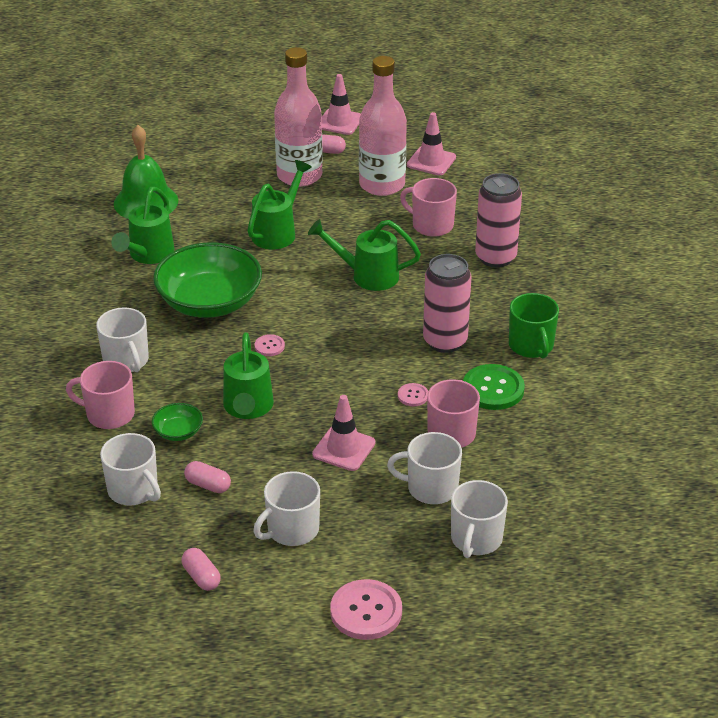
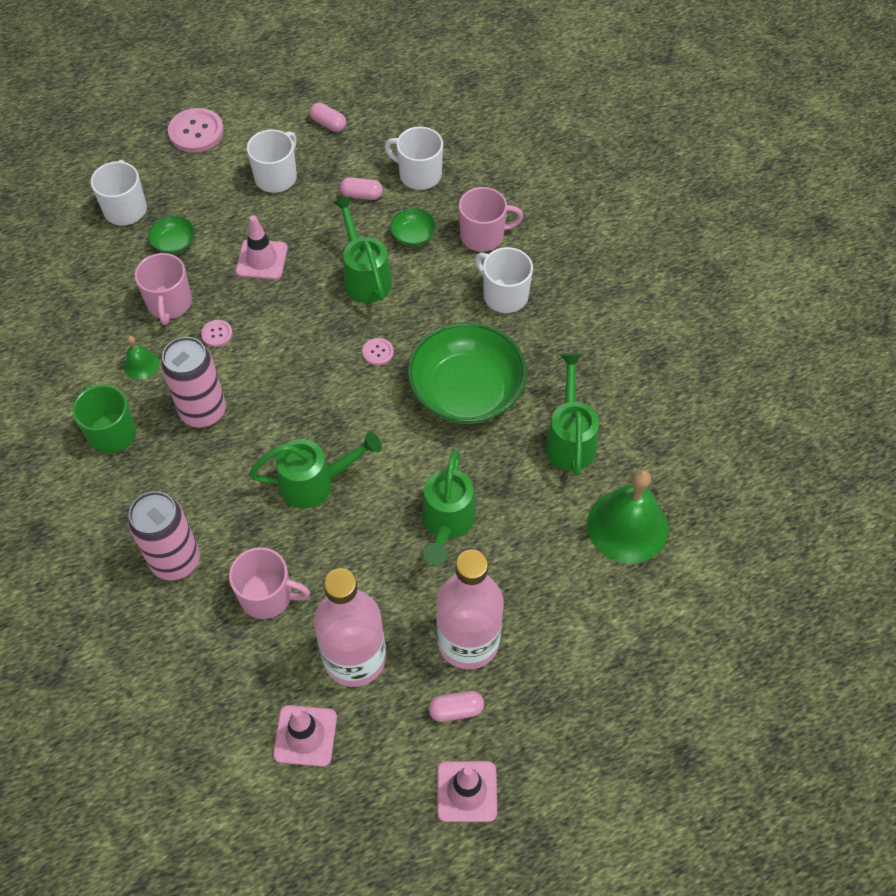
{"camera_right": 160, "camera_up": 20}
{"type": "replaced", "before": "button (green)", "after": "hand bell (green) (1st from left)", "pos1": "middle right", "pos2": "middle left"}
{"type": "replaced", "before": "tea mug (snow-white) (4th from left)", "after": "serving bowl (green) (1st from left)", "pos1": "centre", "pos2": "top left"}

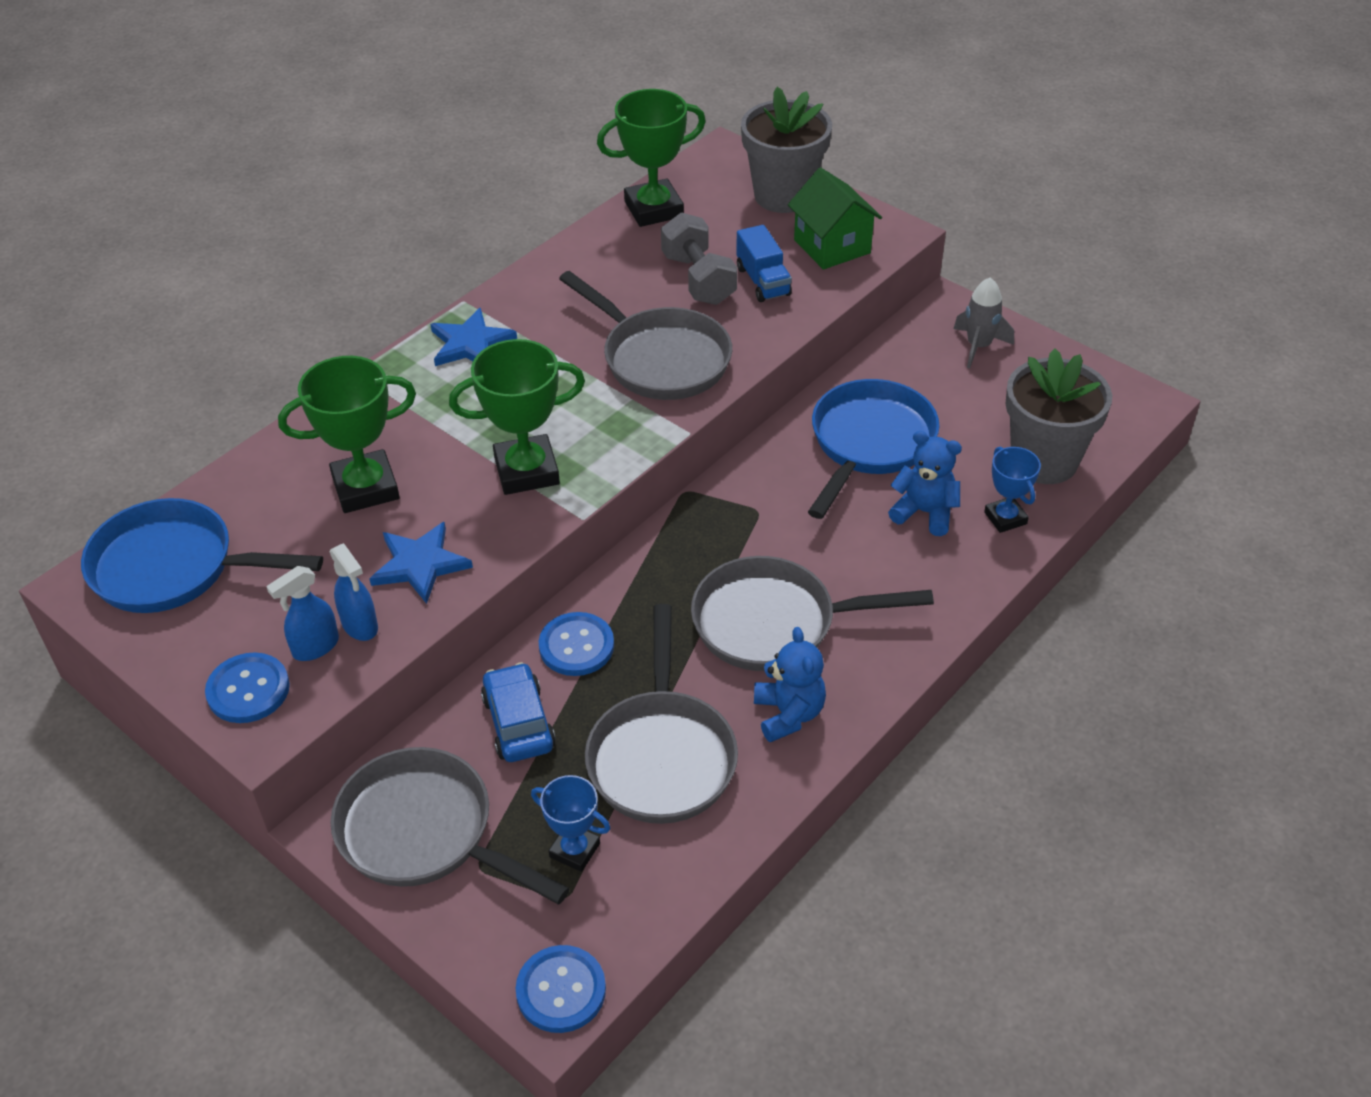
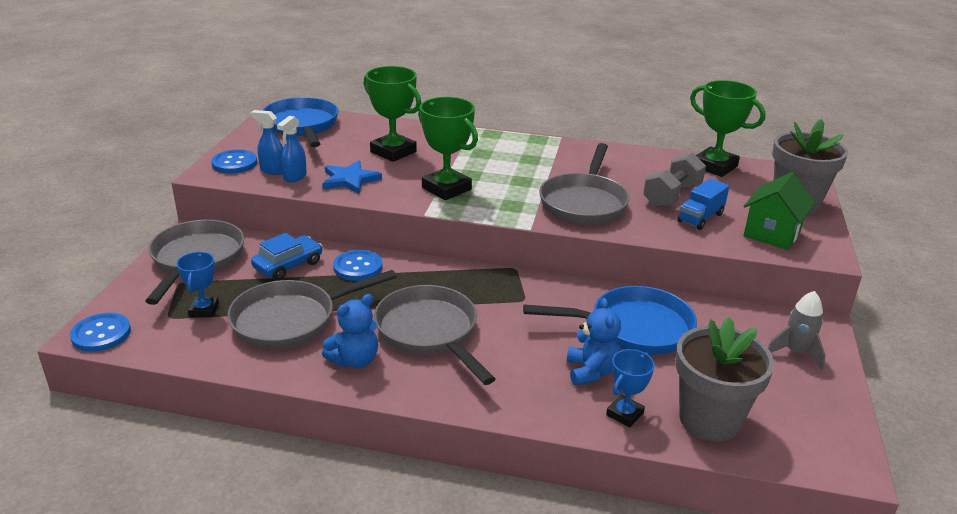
{"camera_right": 60, "camera_up": -15}
{"type": "removed", "before": "star shape (cobalt) (2nd from left)", "pos1": "top centre"}

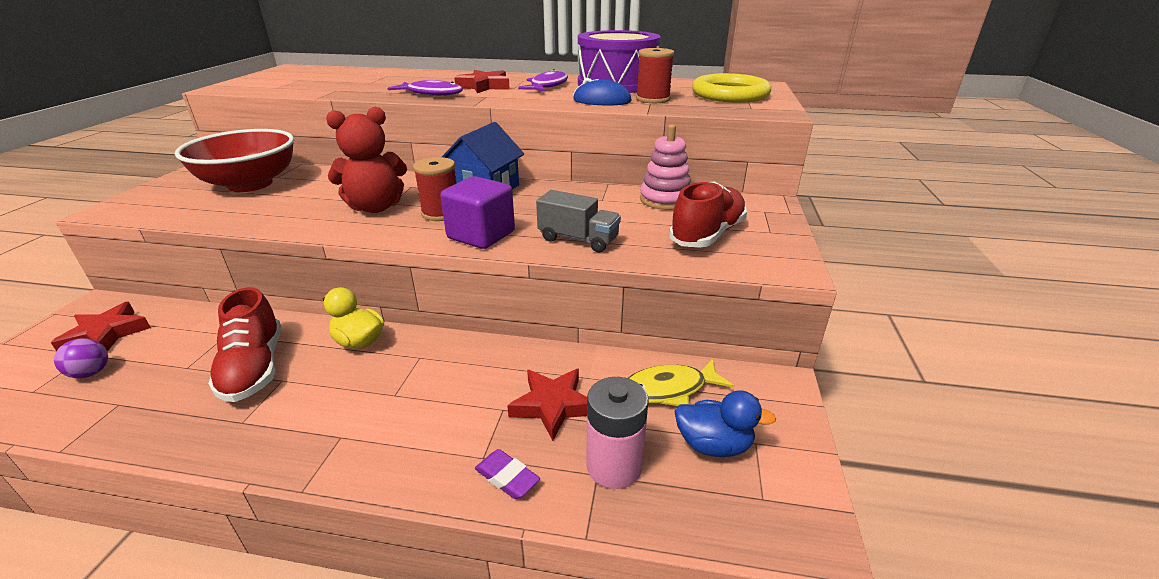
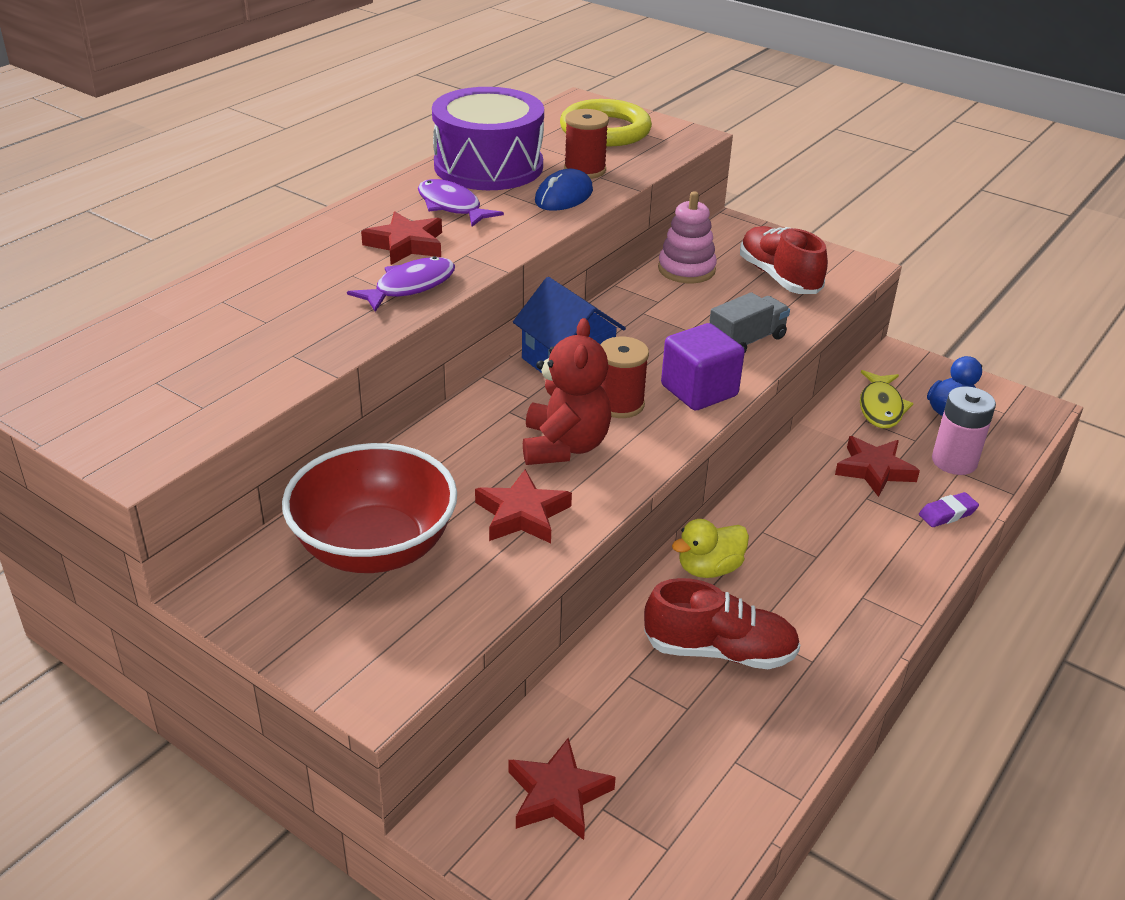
{"camera_right": -65, "camera_up": 5}
{"type": "removed", "before": "sphere (purple)", "pos1": "middle left"}
{"type": "added", "after": "star shape (crimson) (2nd from left)", "pos2": "centre"}

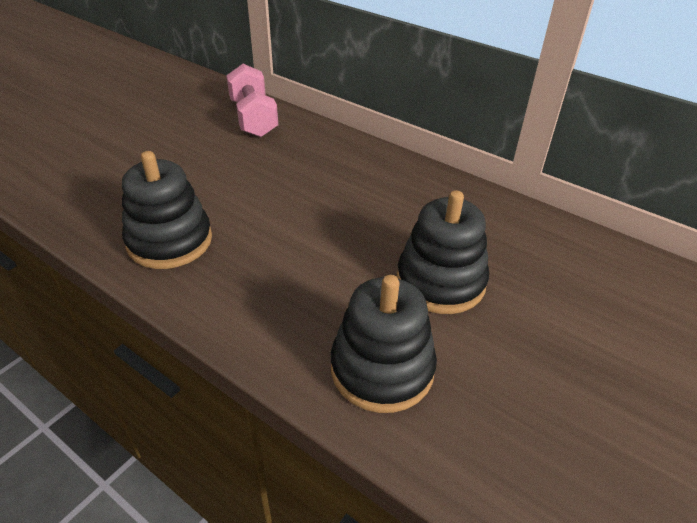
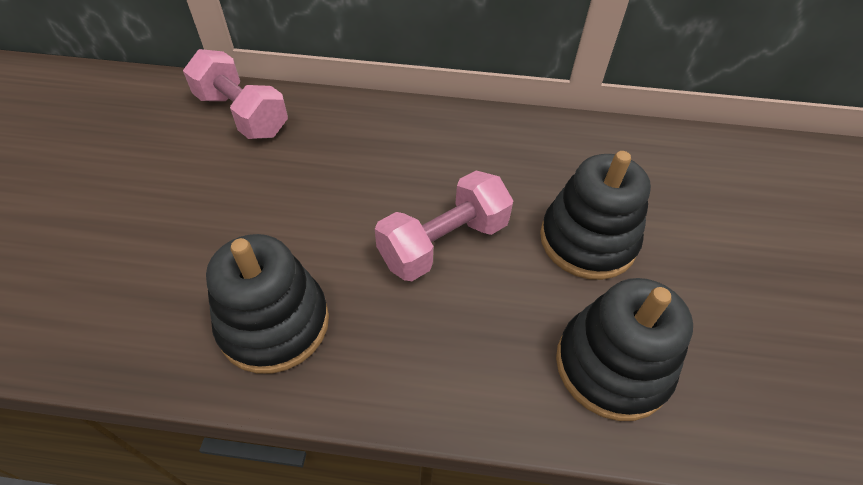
{"camera_right": -30, "camera_up": 10}
{"type": "added", "after": "hand weight (pink) (2nd from left)", "pos2": "centre"}

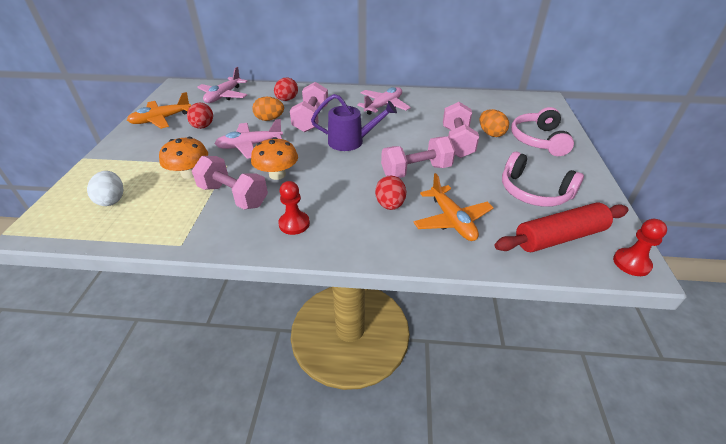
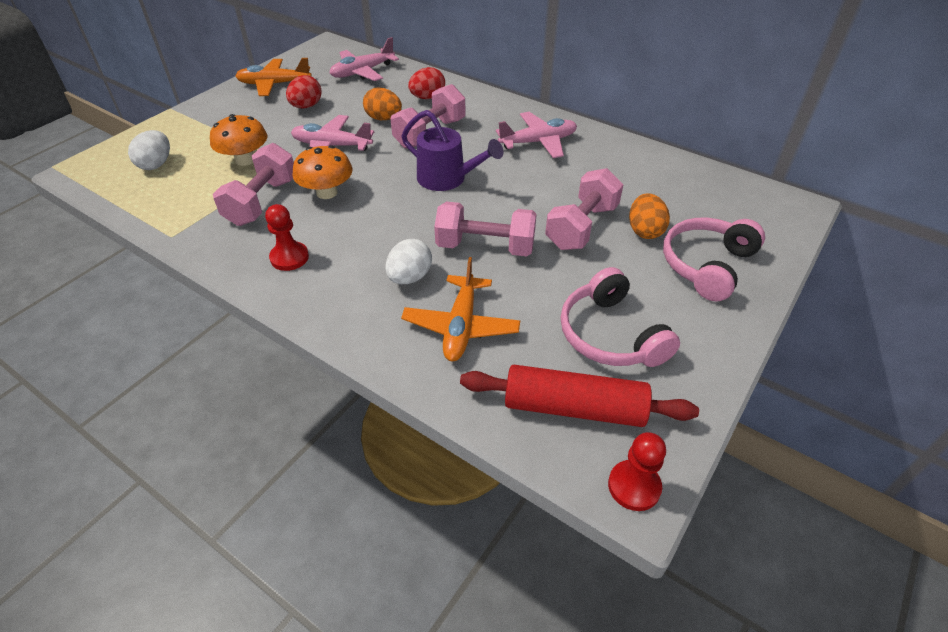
{"camera_right": 30, "camera_up": 5}
{"type": "turned", "before": "hand weight (pink) (1st from left)", "pos1": "middle left", "pos2": "top left", "turn": 45}
{"type": "recoloured", "before": "egg (crimson) (3rd from left)", "after": "egg (snow-white) (2nd from left)", "pos1": "centre", "pos2": "centre"}

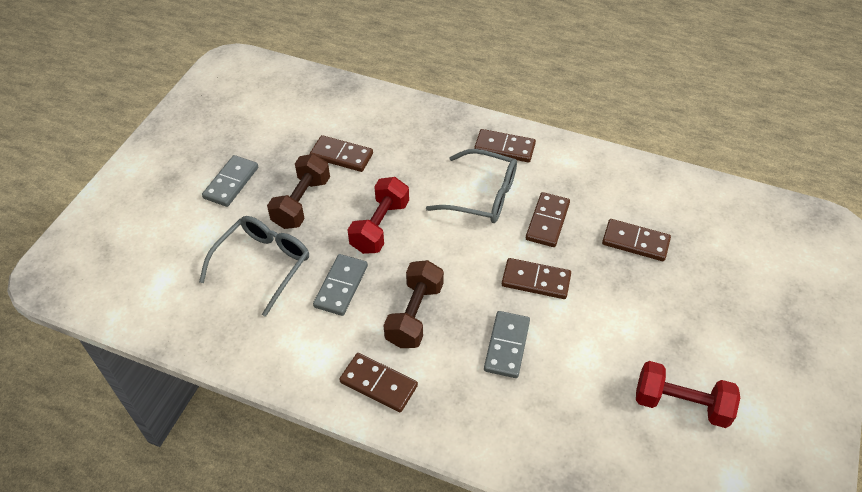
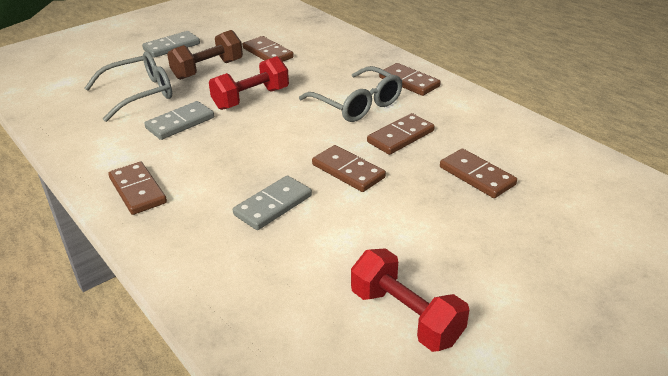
{"camera_right": 30, "camera_up": -15}
{"type": "removed", "before": "hand weight (dark brown) (2nd from left)", "pos1": "centre"}

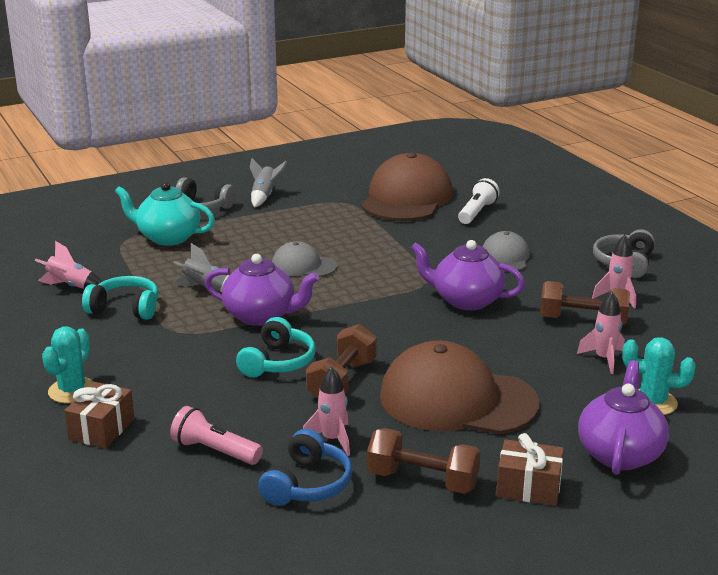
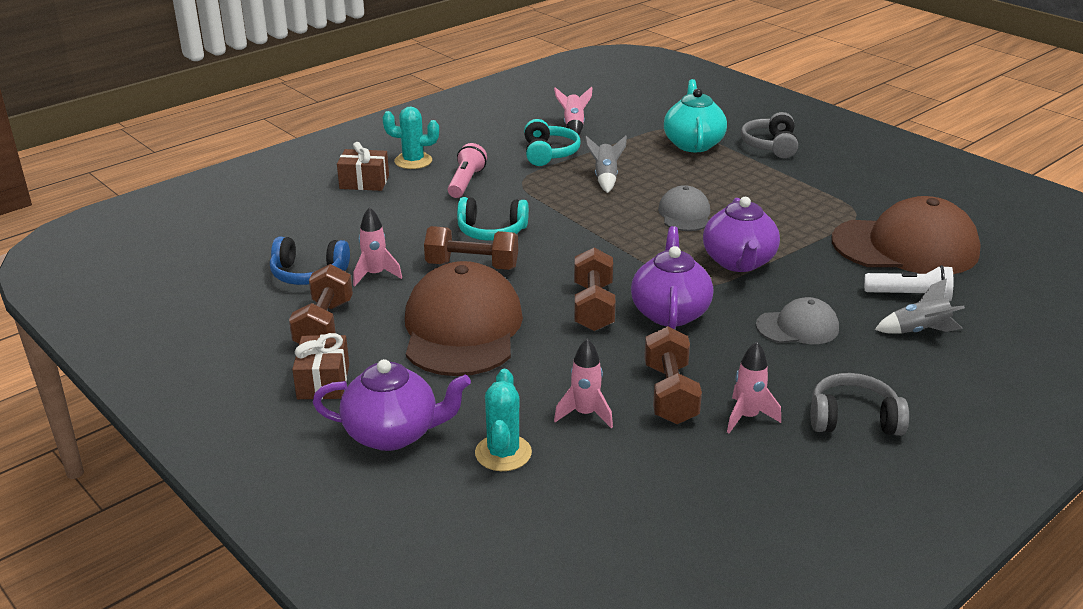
{"camera_right": 75, "camera_up": 5}
{"type": "moved", "before": "spaceship (gray) (2nd from left)", "pos1": "top centre", "pos2": "middle right"}
{"type": "moved", "before": "tea pot (purple) (1st from left in the first image)", "after": "tea pot (purple) (3rd from left)", "pos1": "centre", "pos2": "middle right"}
{"type": "moved", "before": "torch (pink)", "pos1": "bottom left", "pos2": "top centre"}
{"type": "added", "after": "hand weight (dark brown) (3rd from left)", "pos2": "centre"}

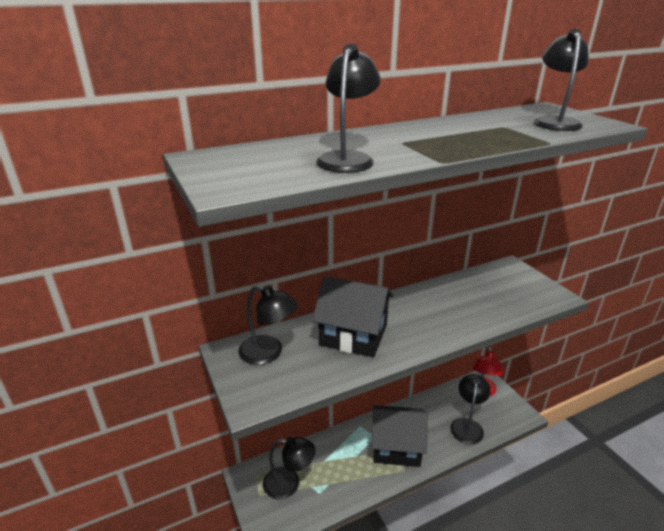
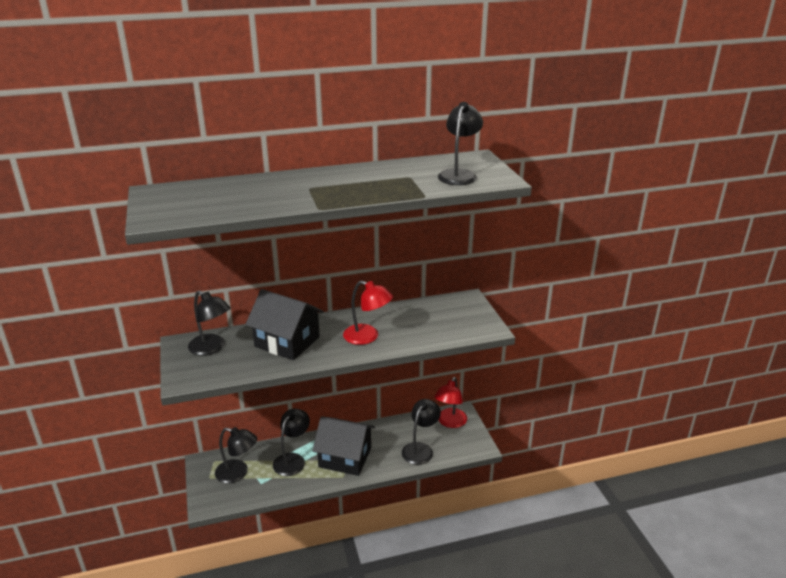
{"camera_right": 10, "camera_up": 0}
{"type": "moved", "before": "desk lamp (jet-black) (3rd from left)", "pos1": "top centre", "pos2": "bottom centre"}
{"type": "added", "after": "desk lamp (crimson) (1st from left)", "pos2": "centre"}

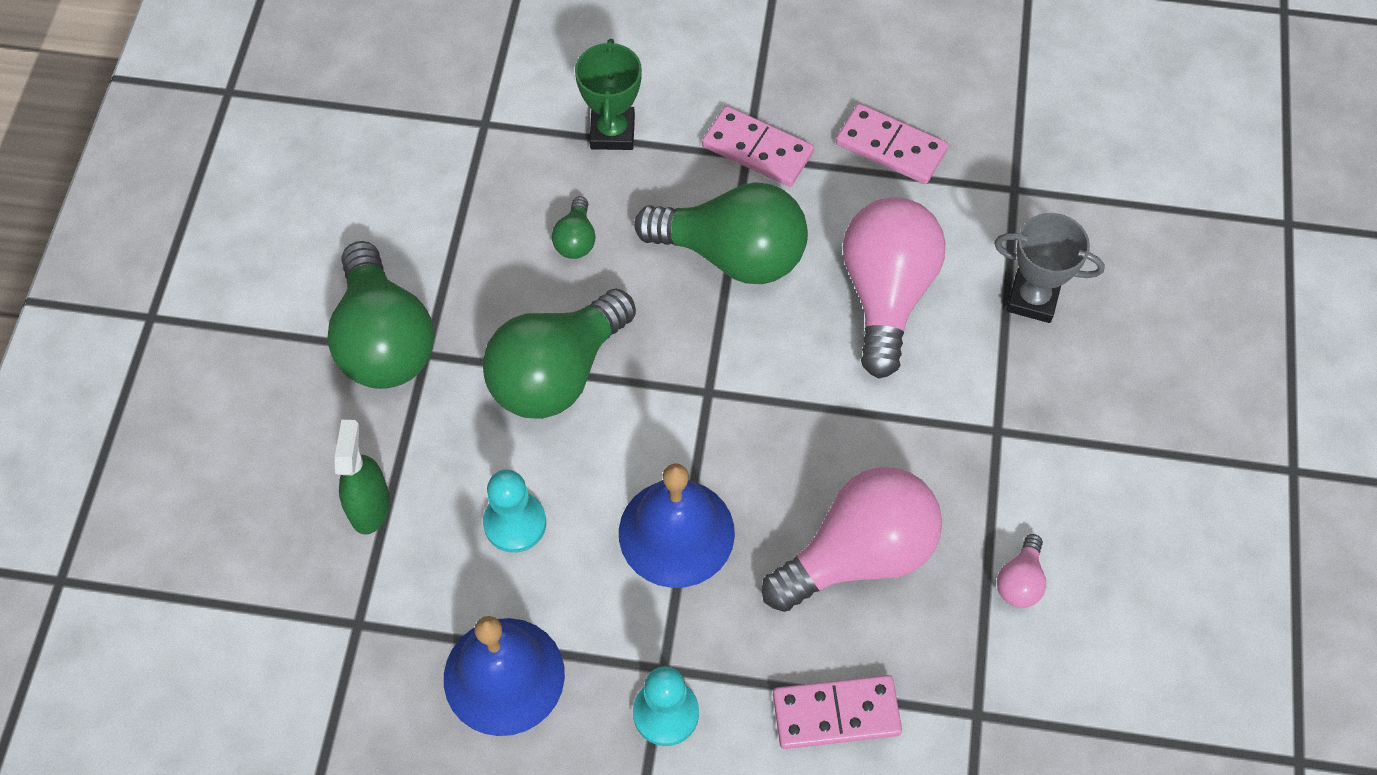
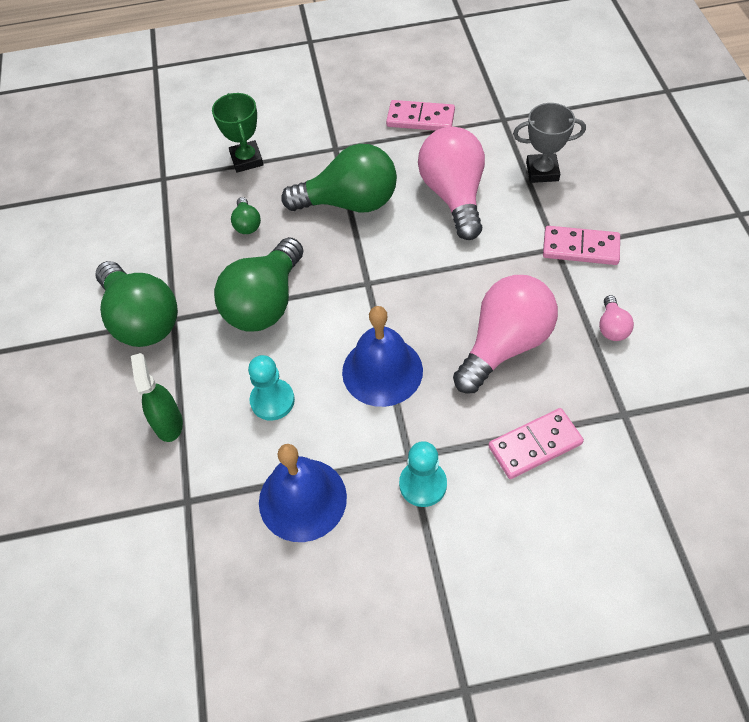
{"camera_right": -15, "camera_up": -5}
{"type": "moved", "before": "domino (pink) (1st from left in the first image)", "after": "domino (pink) (3rd from left)", "pos1": "top centre", "pos2": "middle right"}

